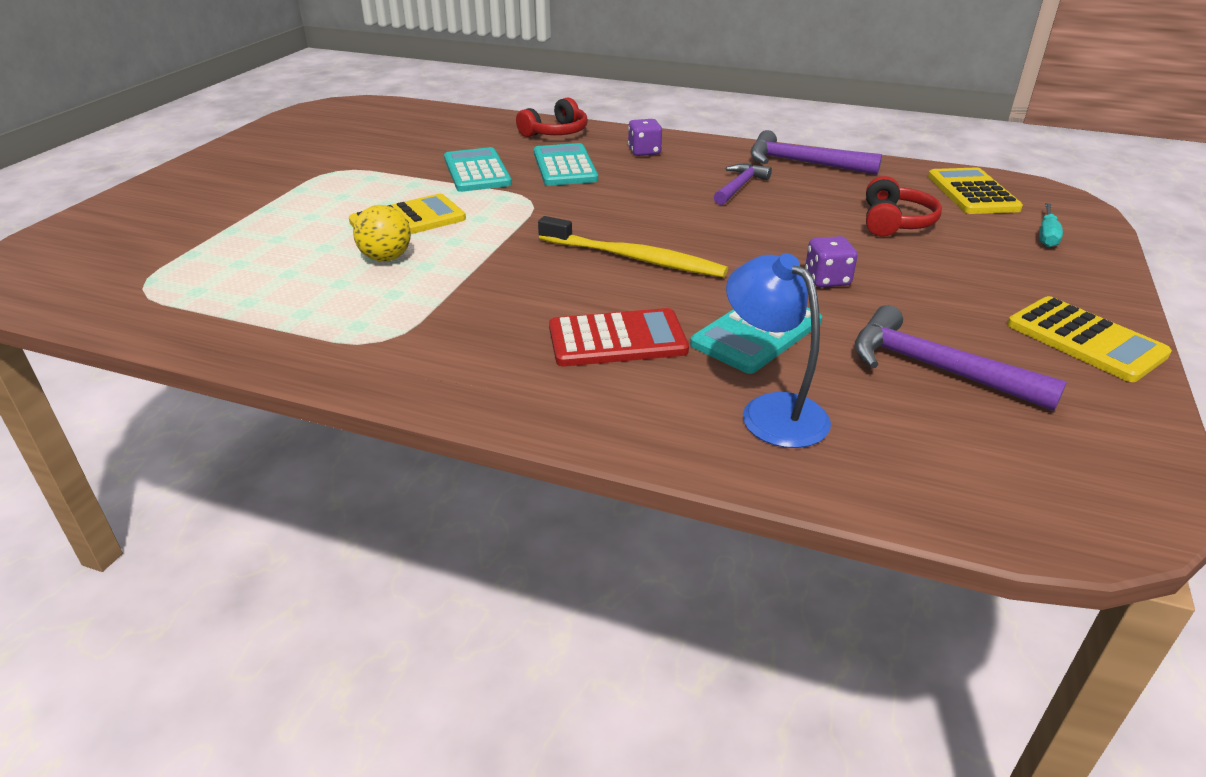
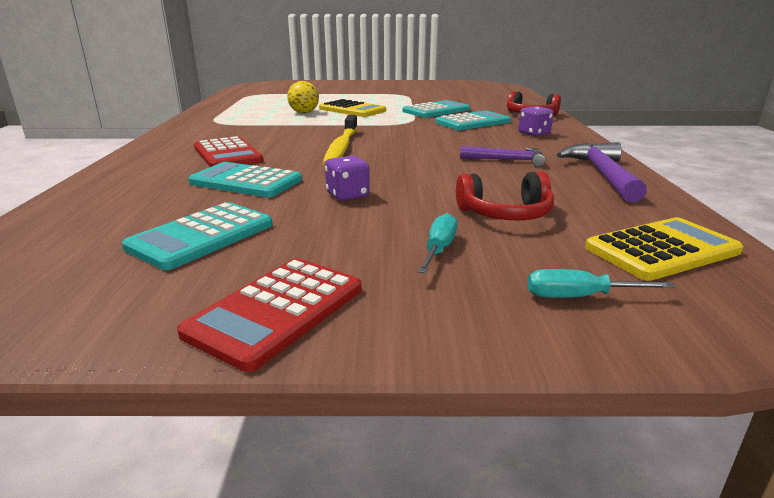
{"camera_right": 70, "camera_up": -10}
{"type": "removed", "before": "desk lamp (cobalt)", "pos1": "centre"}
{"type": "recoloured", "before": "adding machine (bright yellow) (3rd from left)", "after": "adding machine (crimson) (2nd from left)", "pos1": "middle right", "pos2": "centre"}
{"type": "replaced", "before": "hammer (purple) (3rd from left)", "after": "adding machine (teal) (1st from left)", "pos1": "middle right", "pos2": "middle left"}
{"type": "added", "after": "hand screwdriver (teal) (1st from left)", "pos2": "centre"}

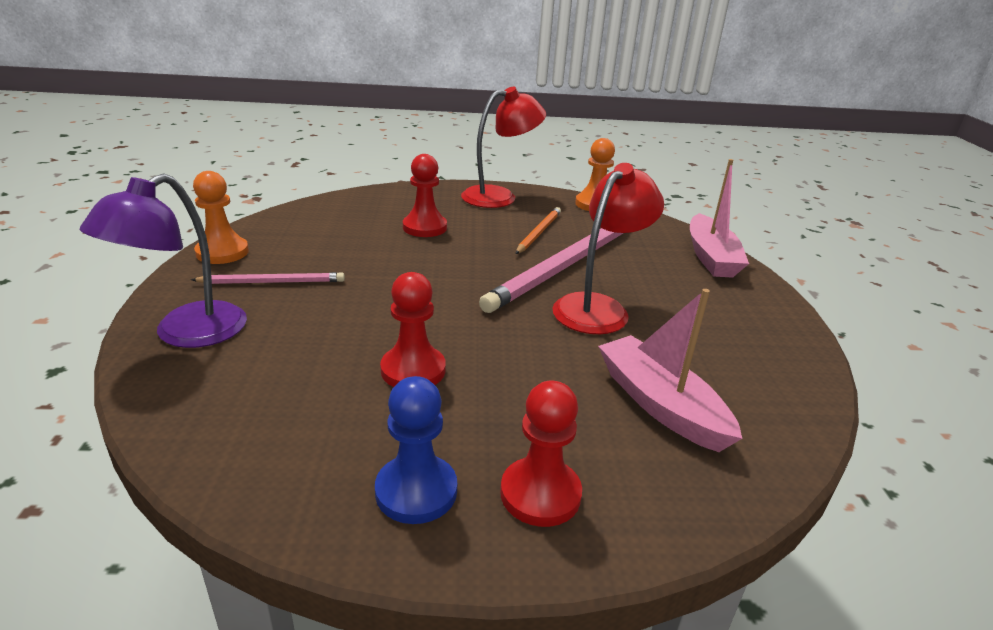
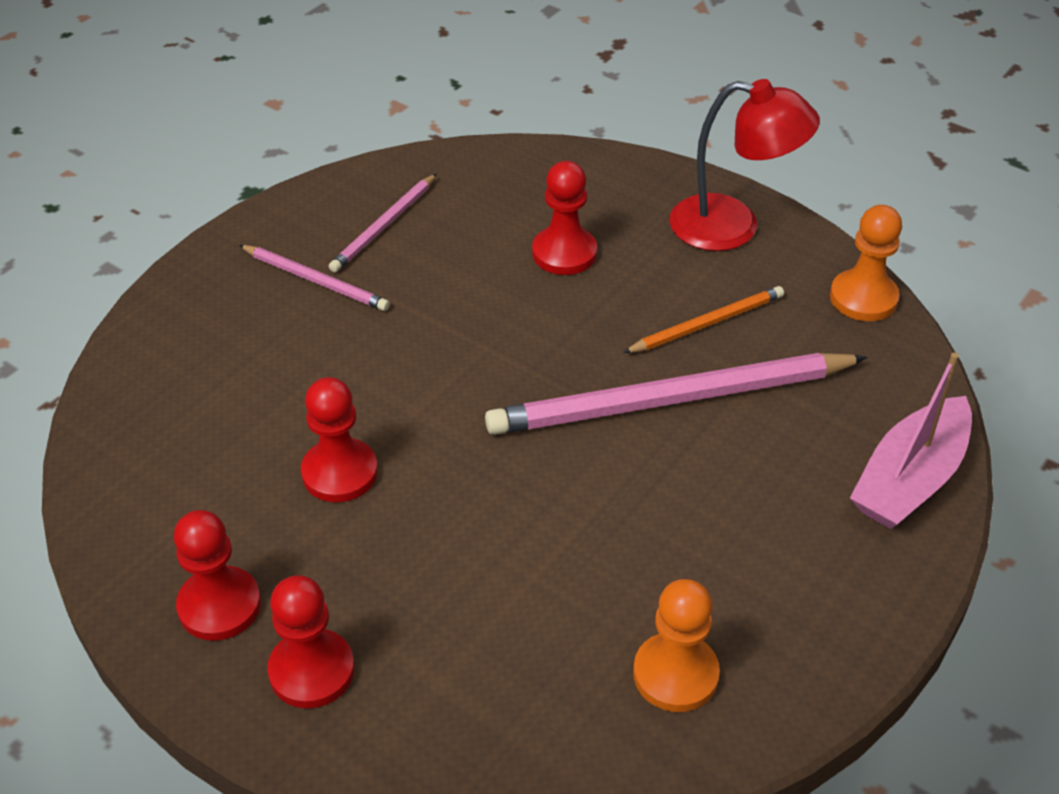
{"camera_right": 40, "camera_up": 15}
{"type": "removed", "before": "desk lamp (crimson) (2nd from left)", "pos1": "centre"}
{"type": "moved", "before": "chess pawn (bright orange) (1st from left)", "pos1": "middle left", "pos2": "bottom centre"}
{"type": "removed", "before": "desk lamp (purple)", "pos1": "middle left"}
{"type": "removed", "before": "boat (pink) (1st from left)", "pos1": "middle right"}
{"type": "recoloured", "before": "chess pawn (cobalt)", "after": "chess pawn (crimson) (1st from left)", "pos1": "bottom centre", "pos2": "bottom left"}
{"type": "added", "after": "pencil (pink) (2nd from left)", "pos2": "top centre"}

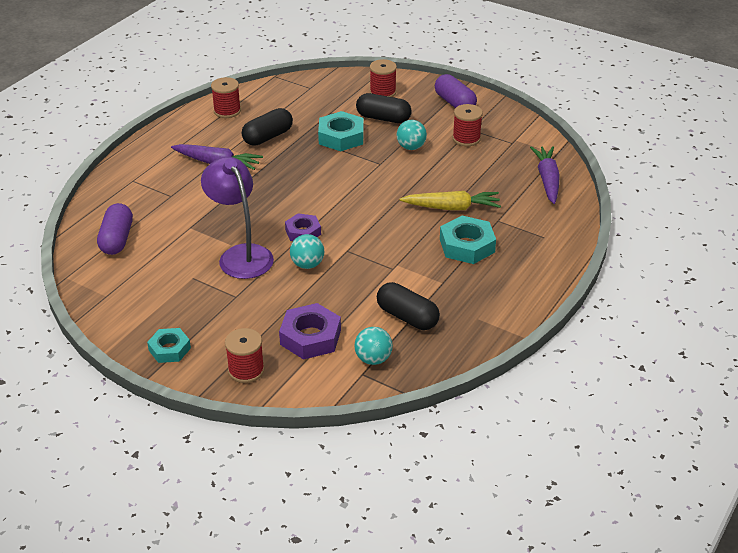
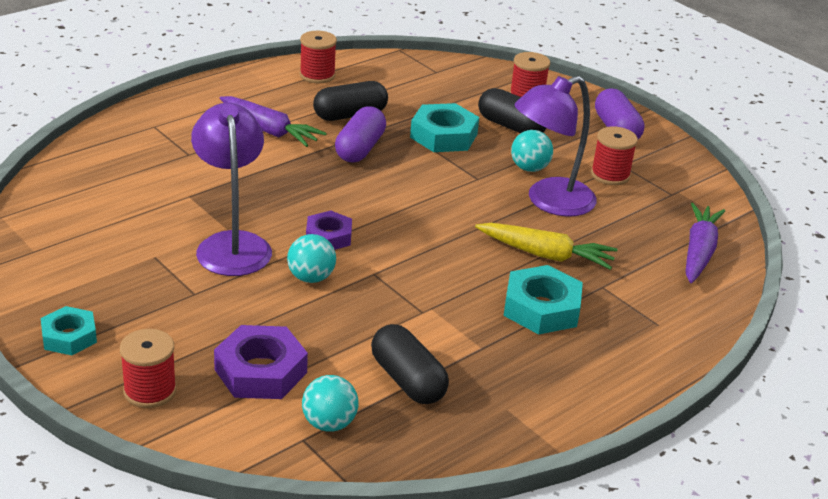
{"camera_right": 15, "camera_up": -5}
{"type": "moved", "before": "capsule (purple) (1st from left)", "pos1": "middle left", "pos2": "top centre"}
{"type": "added", "after": "desk lamp (purple) (2nd from left)", "pos2": "top right"}

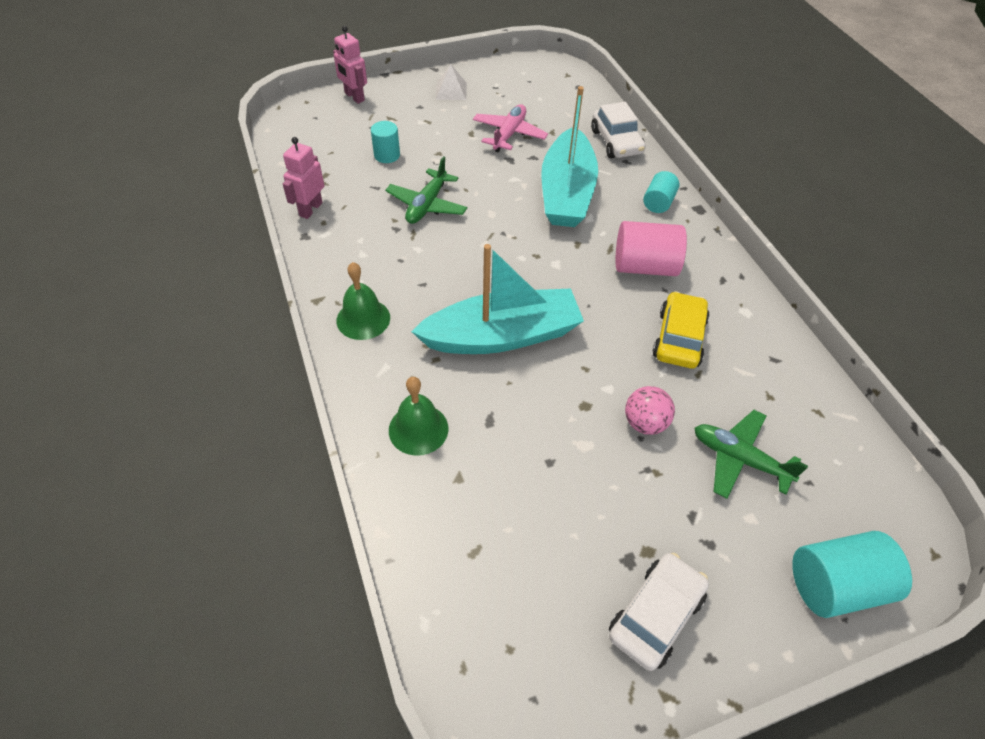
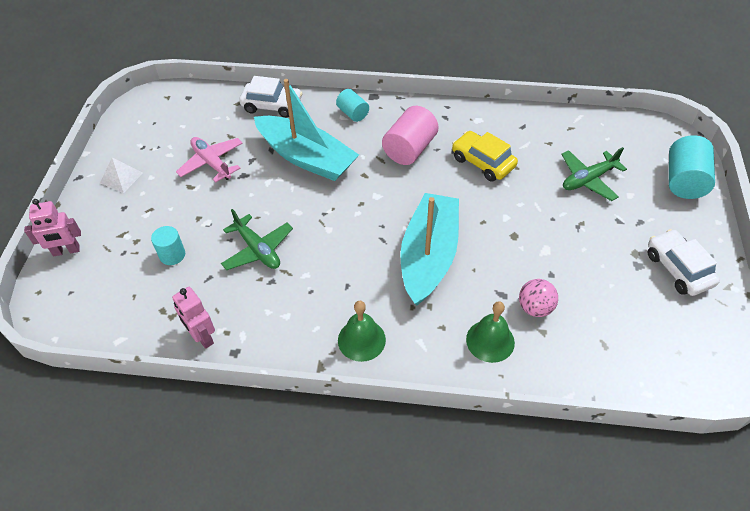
{"camera_right": -60, "camera_up": 0}
{"type": "moved", "before": "sphere (pink)", "pos1": "centre", "pos2": "middle right"}

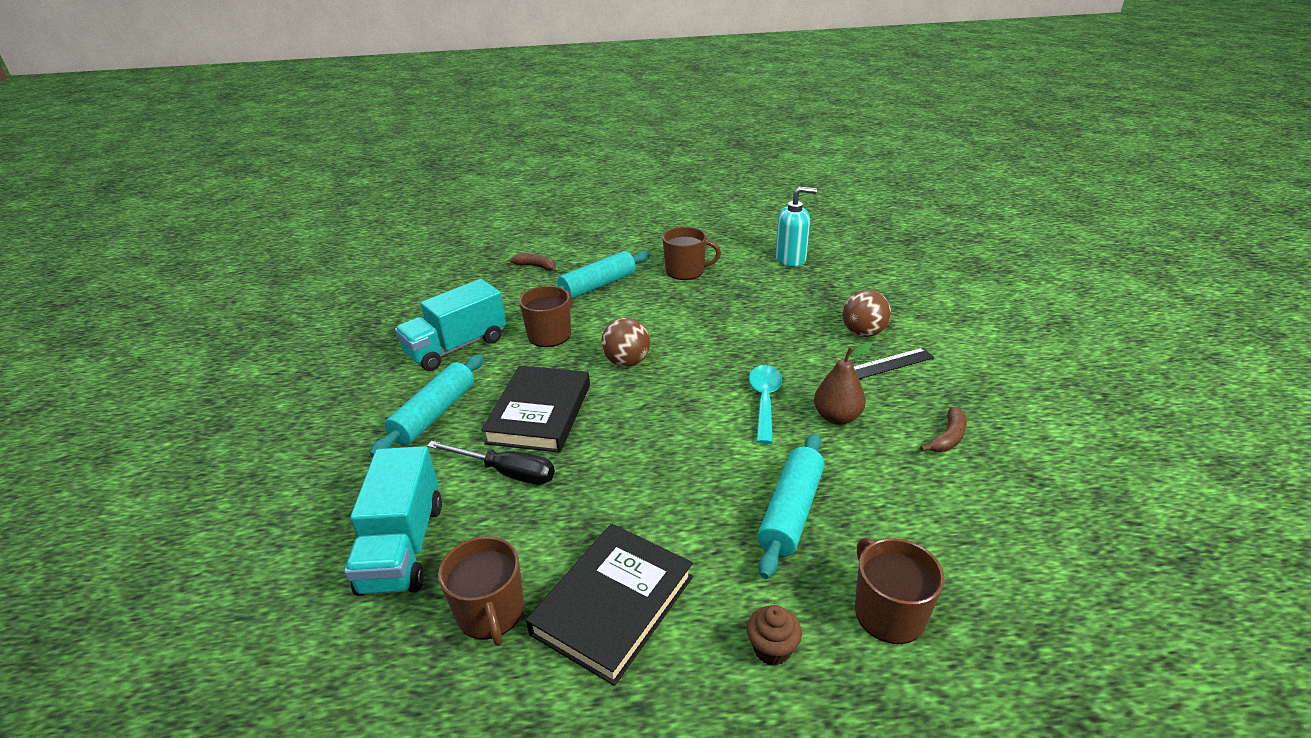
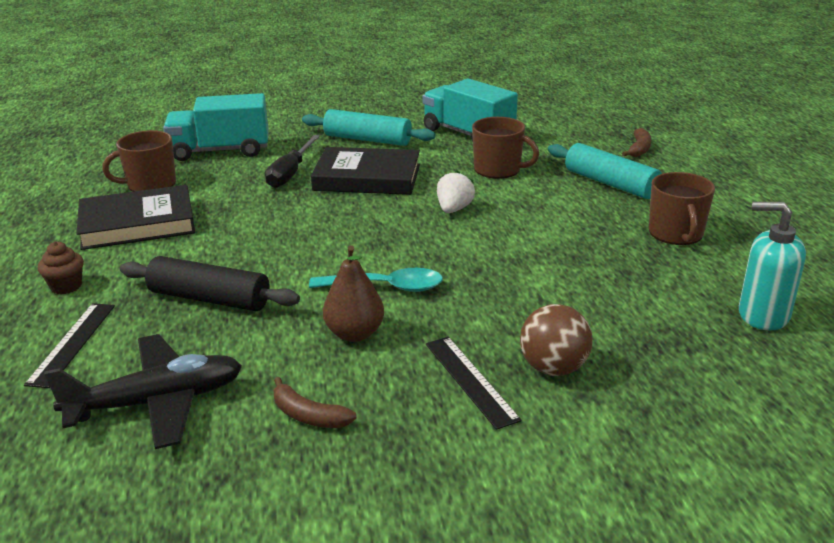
{"camera_right": 85, "camera_up": -5}
{"type": "turned", "before": "soap pump (teal)", "pos1": "top centre", "pos2": "middle right", "turn": 120}
{"type": "replaced", "before": "sphere (dark brown) (1st from left)", "after": "berry (snow-white)", "pos1": "centre", "pos2": "centre"}
{"type": "recoloured", "before": "dough roller (teal) (3rd from left)", "after": "dough roller (jet-black)", "pos1": "bottom centre", "pos2": "middle left"}
{"type": "turned", "before": "book (jet-black) (2nd from left in the first image)", "pos1": "bottom centre", "pos2": "middle left", "turn": -45}
{"type": "replaced", "before": "tea mug (dark brown) (4th from left)", "after": "ruler (jet-black) (1st from left)", "pos1": "bottom right", "pos2": "middle left"}
{"type": "added", "after": "toy plane (jet-black)", "pos2": "bottom left"}

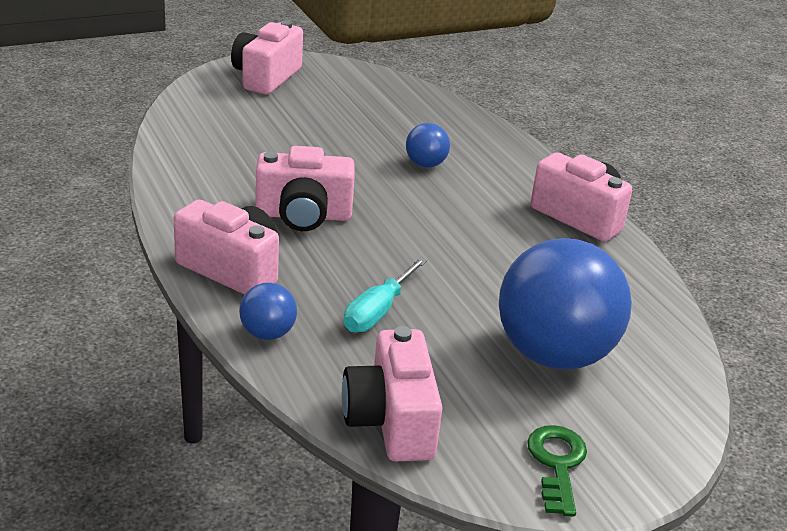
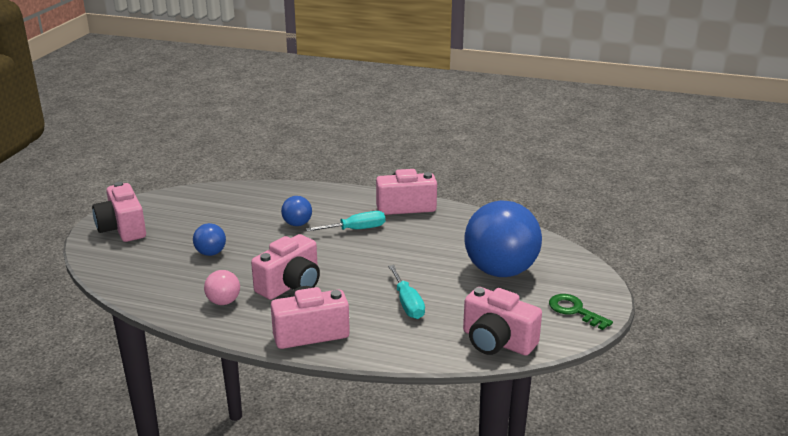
{"camera_right": -45, "camera_up": -5}
{"type": "moved", "before": "sphere (cobalt) (1st from left)", "pos1": "centre", "pos2": "middle left"}
{"type": "added", "after": "hand screwdriver (teal) (1st from left)", "pos2": "centre"}
{"type": "added", "after": "sphere (pink)", "pos2": "middle left"}

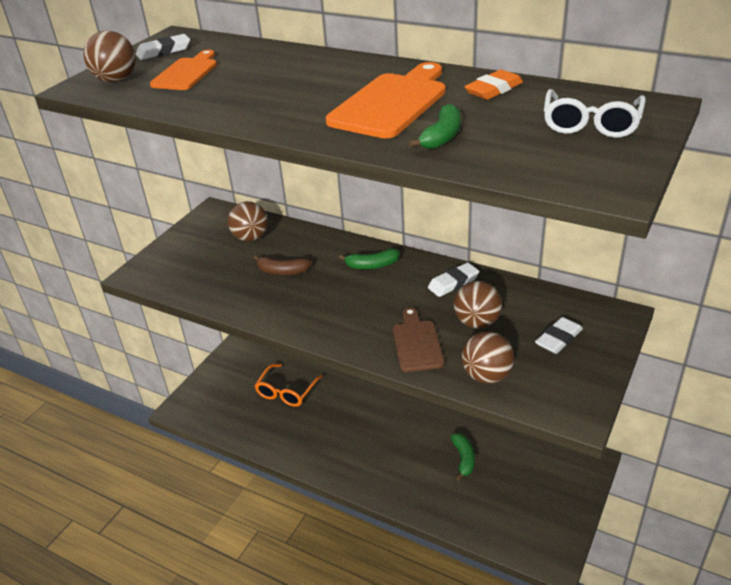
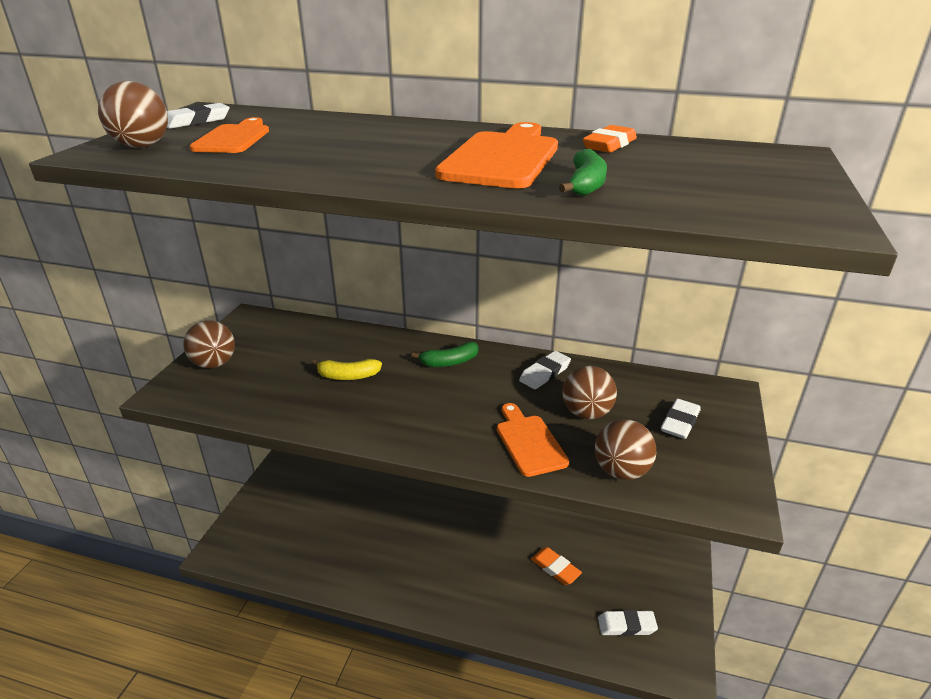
{"camera_right": -15, "camera_up": -5}
{"type": "removed", "before": "spectacles (snow-white)", "pos1": "top right"}
{"type": "moved", "before": "sphere (dark brown) (2nd from left)", "pos1": "centre", "pos2": "middle left"}
{"type": "recoloured", "before": "banana (dark brown)", "after": "banana (bright yellow)", "pos1": "centre", "pos2": "centre"}
{"type": "recoloured", "before": "chopping board (dark brown)", "after": "chopping board (bright orange) (3rd from left)", "pos1": "centre", "pos2": "centre"}
{"type": "removed", "before": "spectacles (bright orange)", "pos1": "centre"}
{"type": "replaced", "before": "banana (green) (3rd from left)", "after": "eraser (bright orange) (1st from left)", "pos1": "bottom centre", "pos2": "bottom centre"}
{"type": "added", "after": "eraser (snow-white) (3rd from left)", "pos2": "bottom right"}

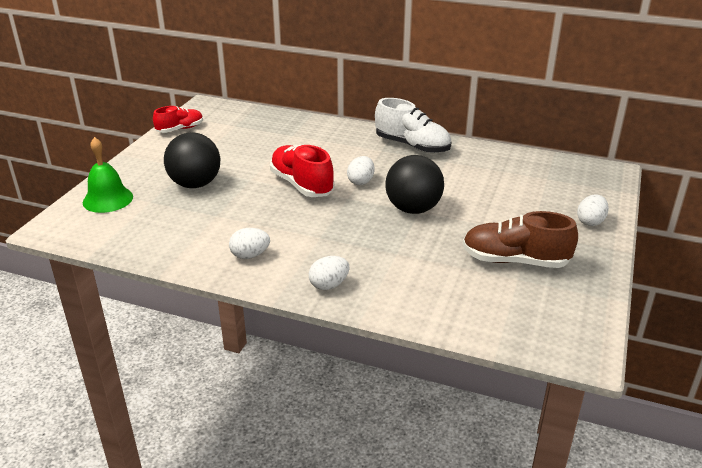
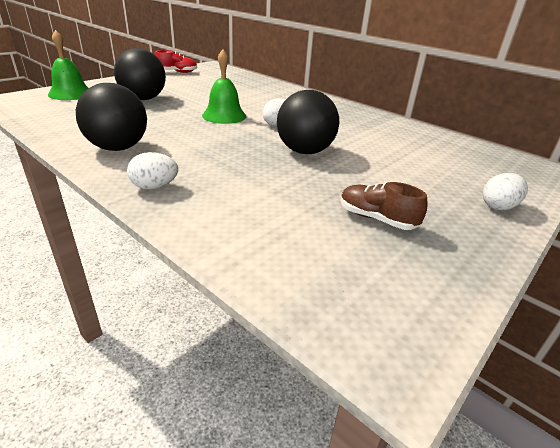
{"camera_right": 20, "camera_up": 0}
{"type": "removed", "before": "shoe (snow-white)", "pos1": "top centre"}
{"type": "replaced", "before": "shoe (crimson) (2nd from left)", "after": "hand bell (green) (2nd from left)", "pos1": "centre", "pos2": "top centre"}
{"type": "resized", "before": "shoe (dark brown)", "pos1": "middle right", "pos2": "middle right", "scale": 0.63}
{"type": "replaced", "before": "egg (snow-white) (1st from left)", "after": "sphere (jet-black) (1st from left)", "pos1": "centre", "pos2": "top left"}

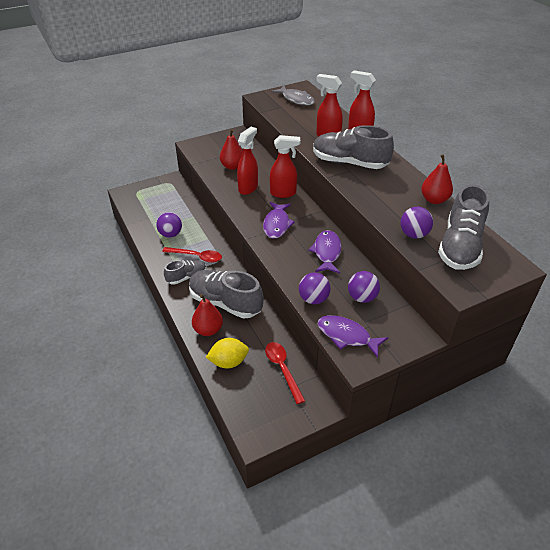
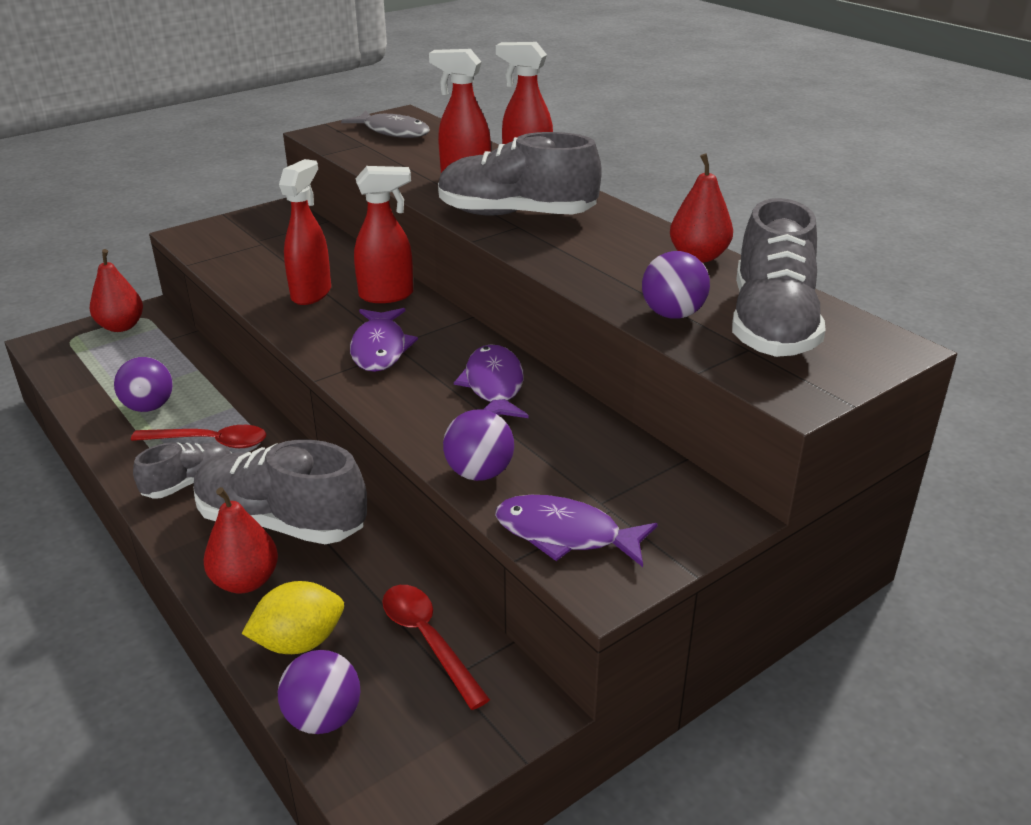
{"camera_right": -10, "camera_up": -10}
{"type": "moved", "before": "pear (crimson) (2nd from left in the first image)", "after": "pear (crimson) (1st from left)", "pos1": "top centre", "pos2": "middle left"}
{"type": "moved", "before": "sphere (purple) (3rd from left in the first image)", "after": "sphere (purple) (2nd from left)", "pos1": "centre", "pos2": "bottom left"}

